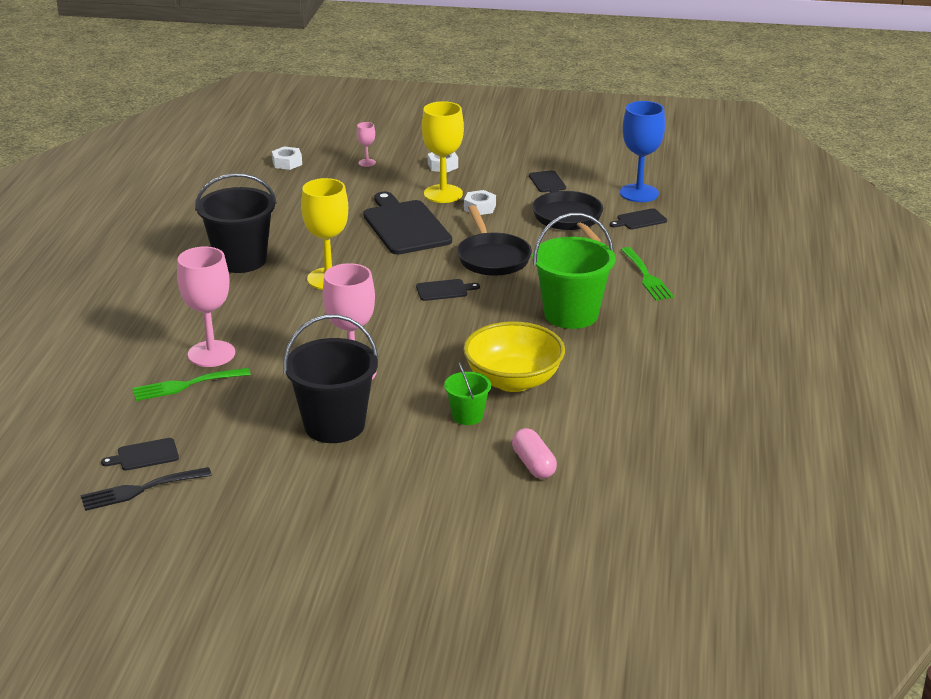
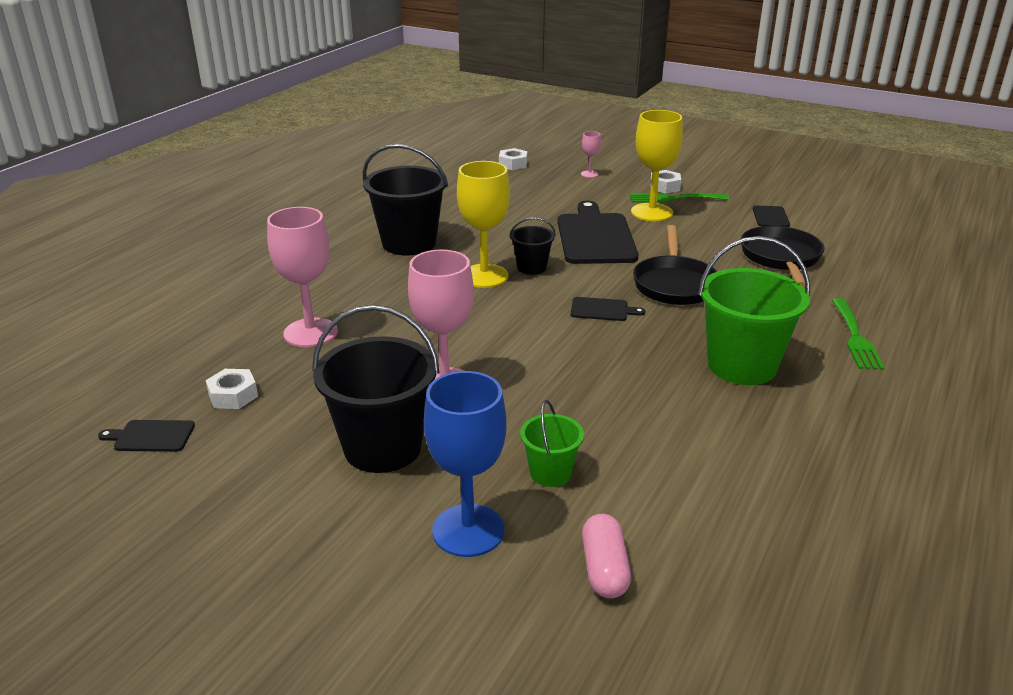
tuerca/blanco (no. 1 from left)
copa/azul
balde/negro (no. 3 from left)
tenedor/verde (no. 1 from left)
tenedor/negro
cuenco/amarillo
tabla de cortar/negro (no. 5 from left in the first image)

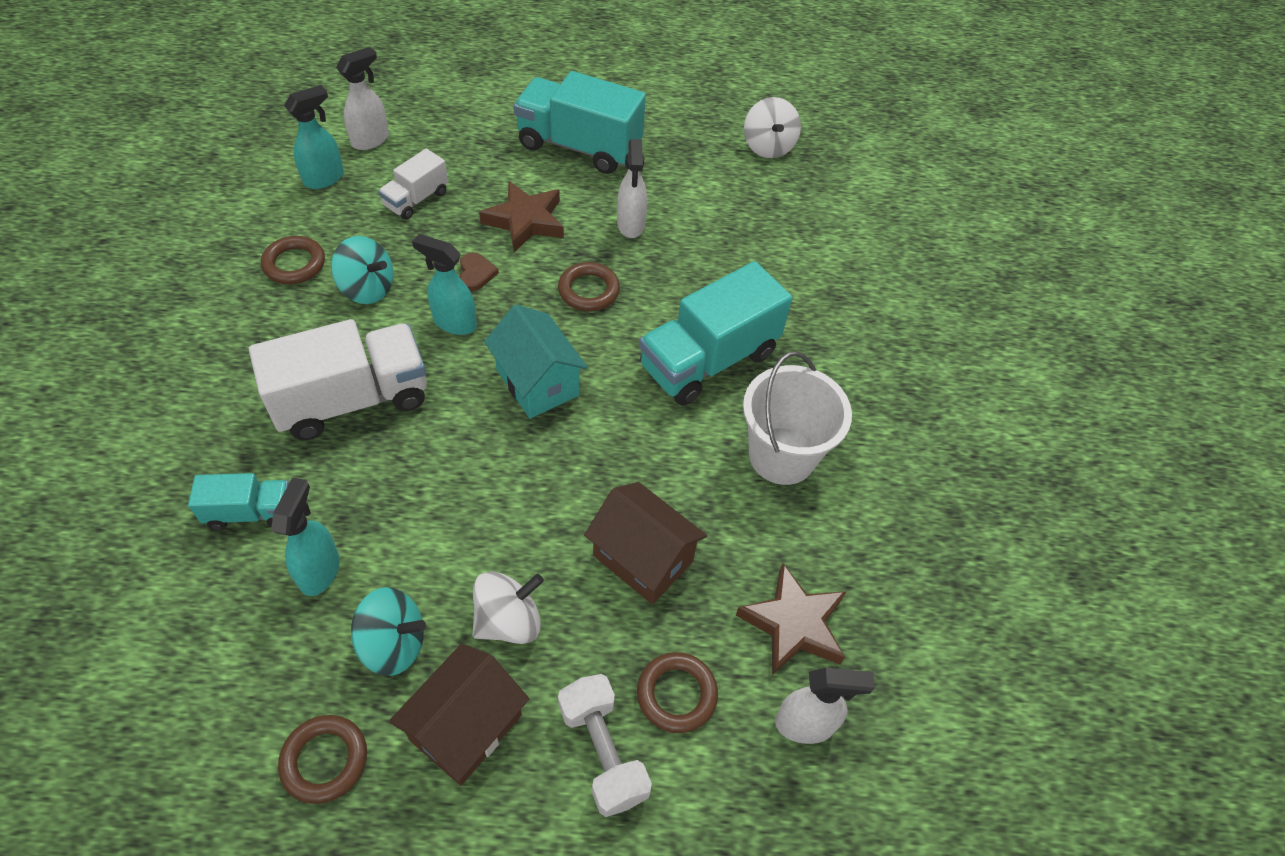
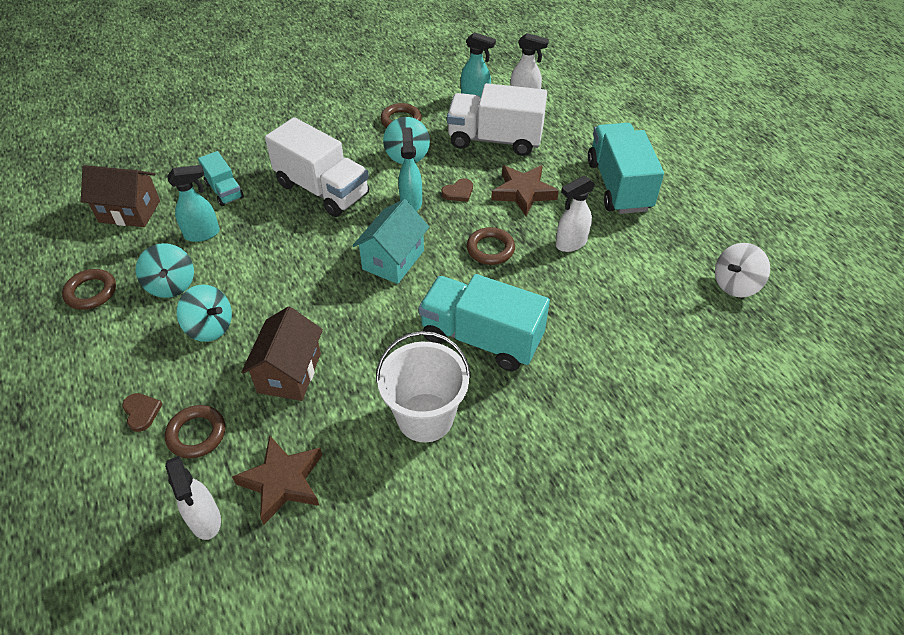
casa/marrón (no. 1 from left)
corazón/marrón (no. 1 from left)
peonza/turquesa (no. 2 from left)
camión/blanco (no. 2 from left)

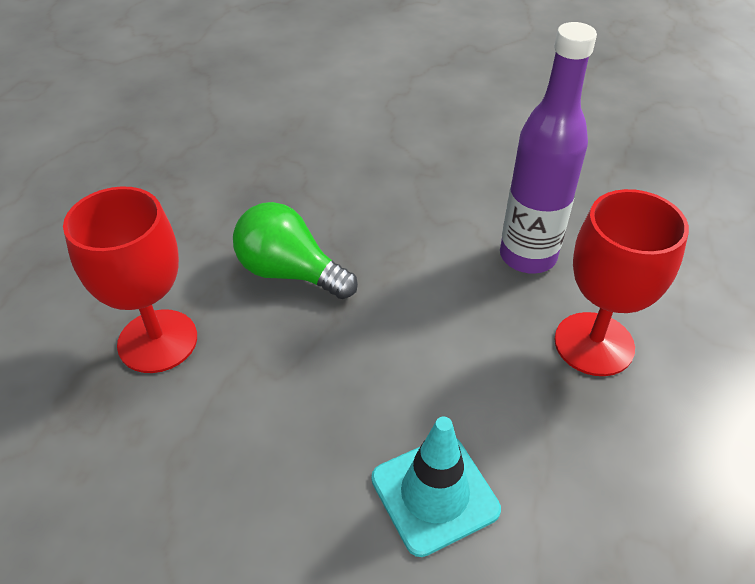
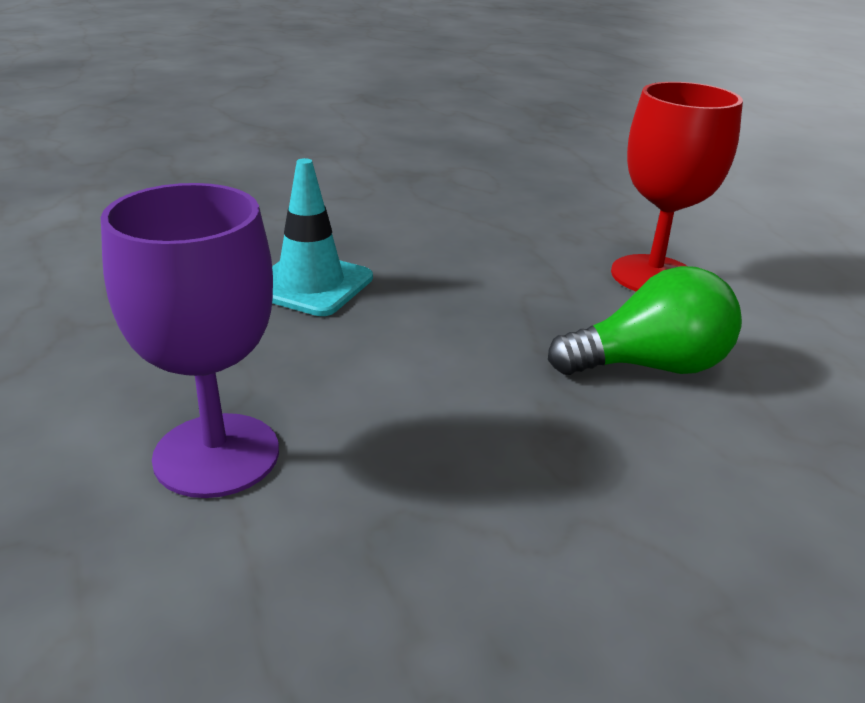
copa/morado
botella/morado

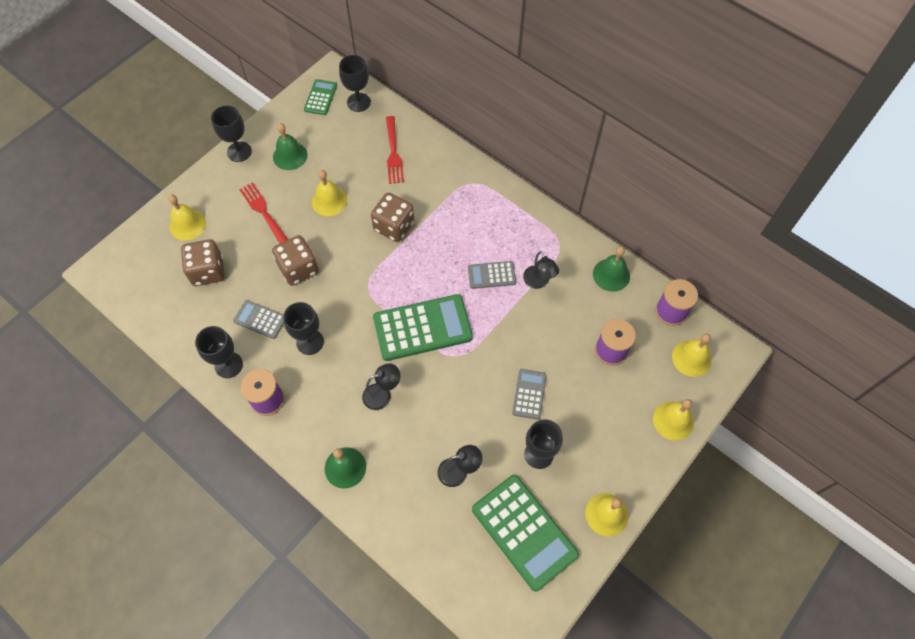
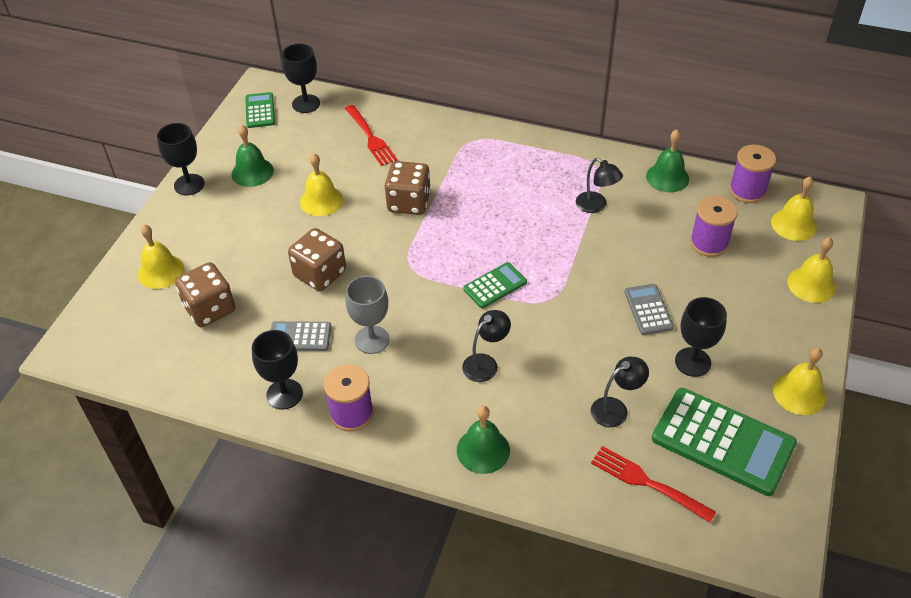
copa/gris
calculadora/verde (no. 2 from left)
tenedor/rojo (no. 2 from left)
calculadora/gris (no. 2 from left in the first image)

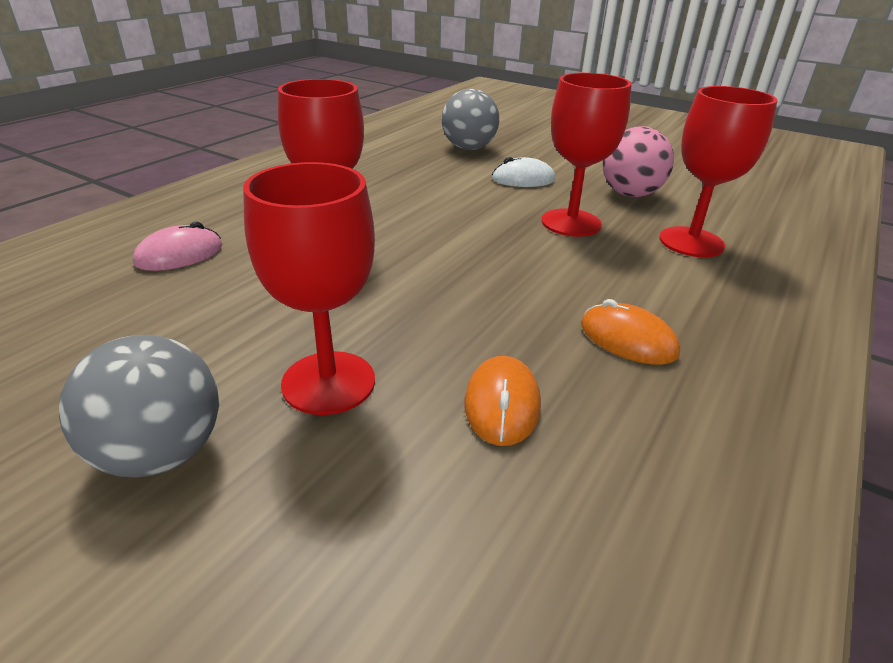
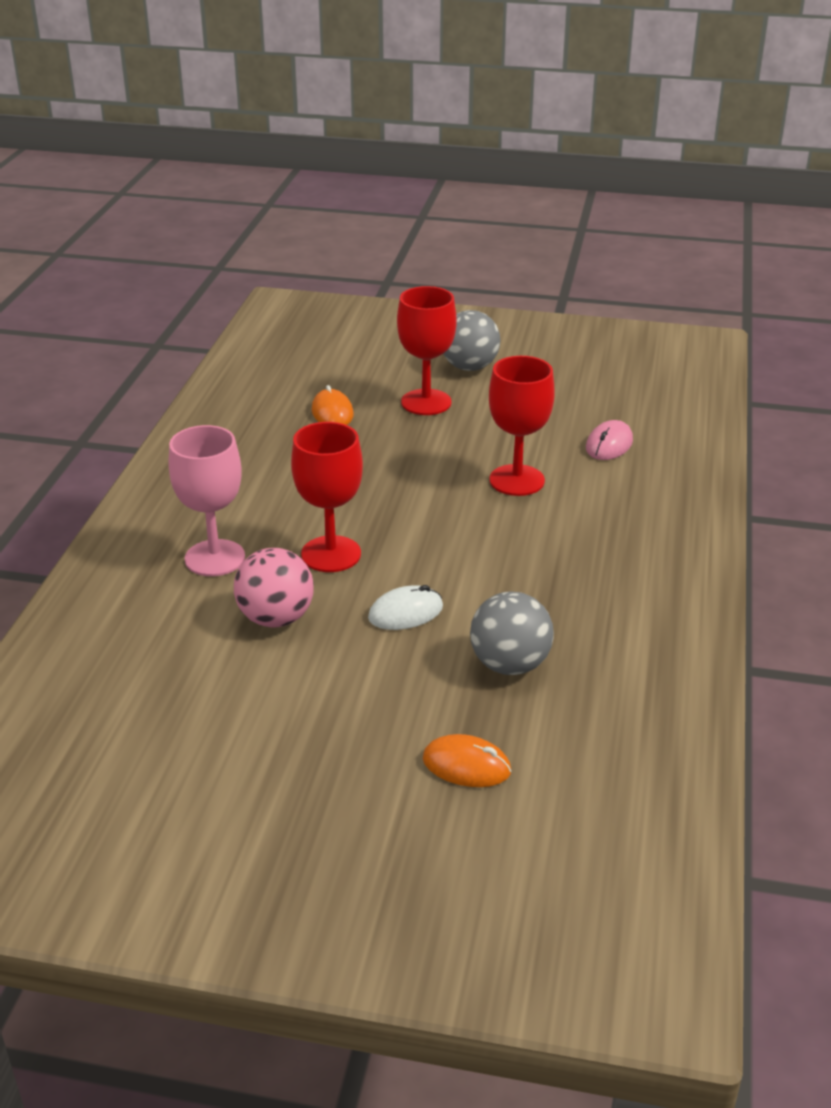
copa/rosa
ratón/naranja (no. 2 from left)

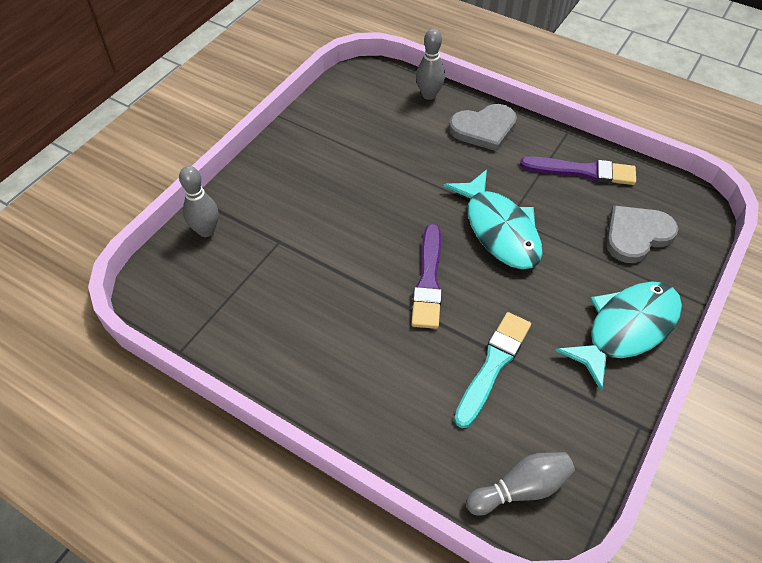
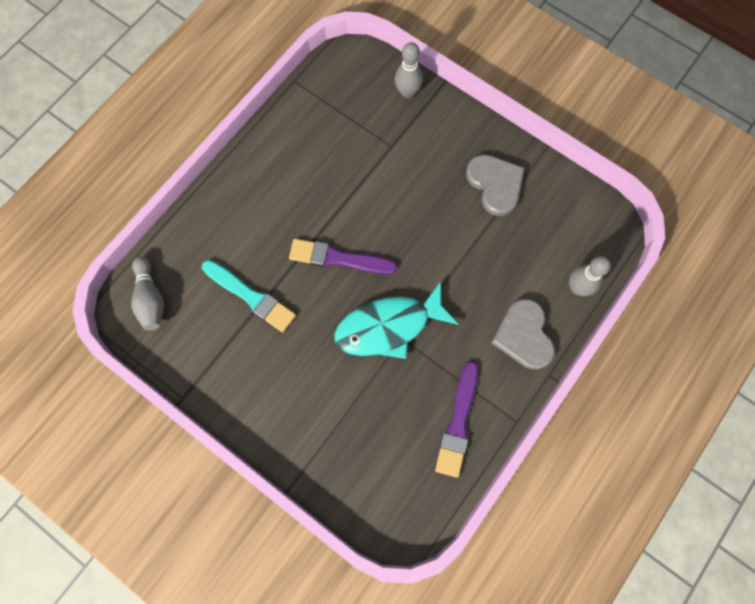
corazón/gris (no. 1 from left)
pez/turquesa (no. 2 from left in the first image)

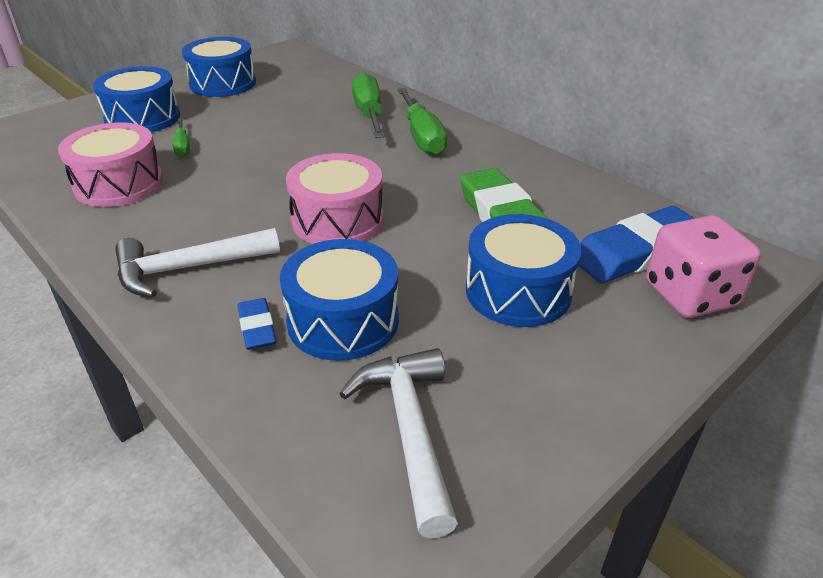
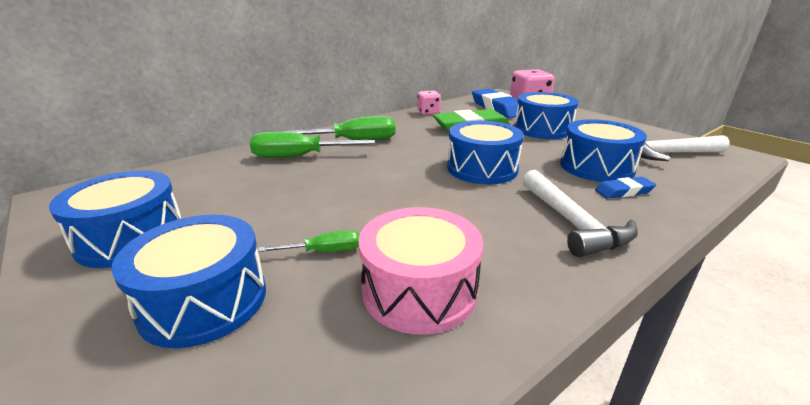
dado/rosa (no. 1 from left)
tambor/azul (no. 3 from left)

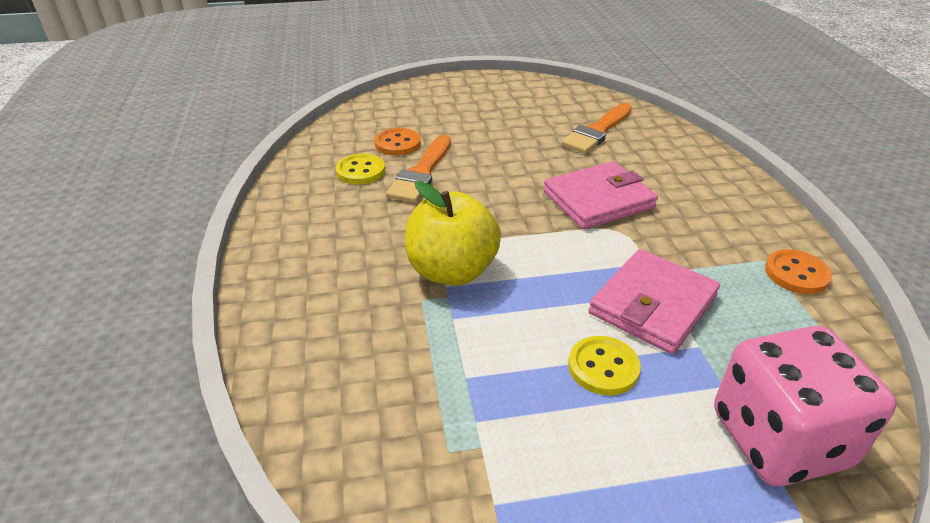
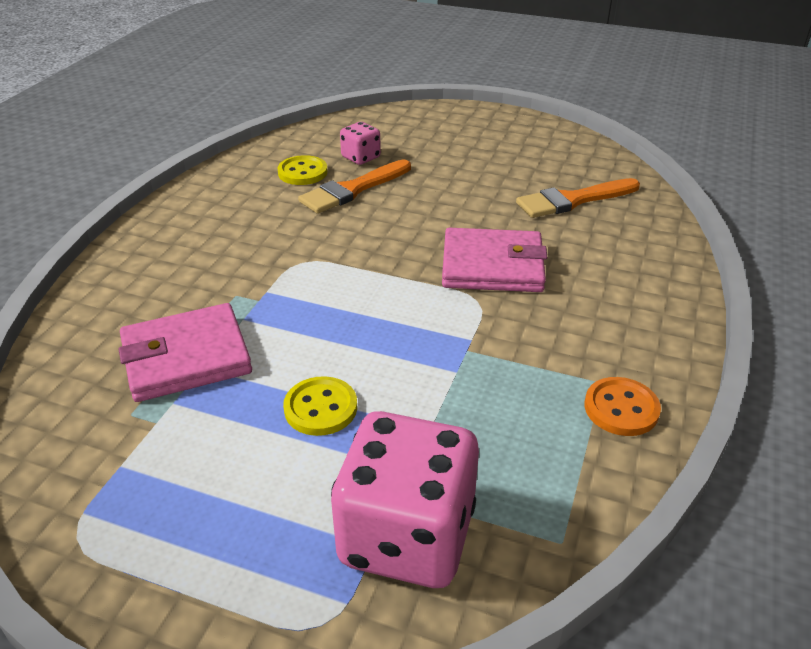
cartera/rosa (no. 1 from left)
dado/rosa (no. 1 from left)
manzana/amarillo

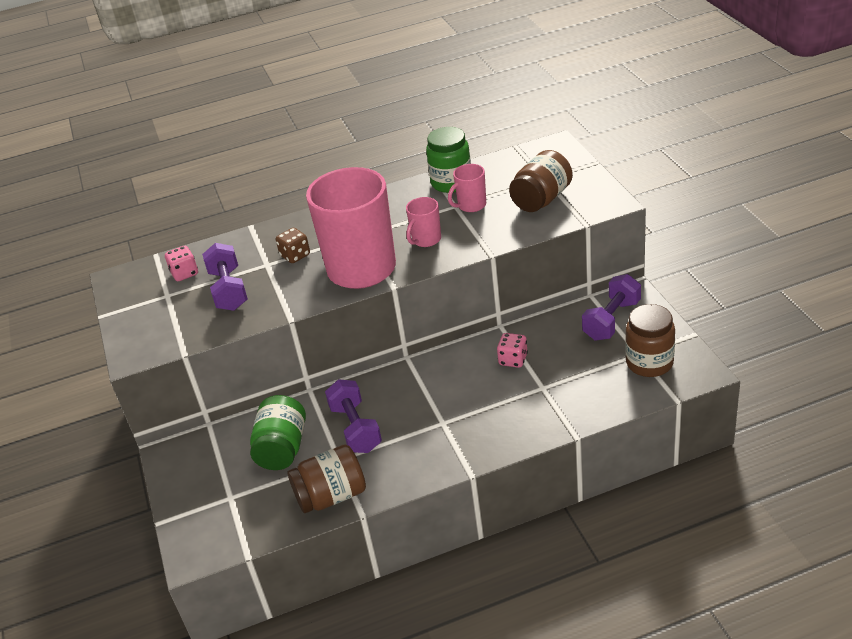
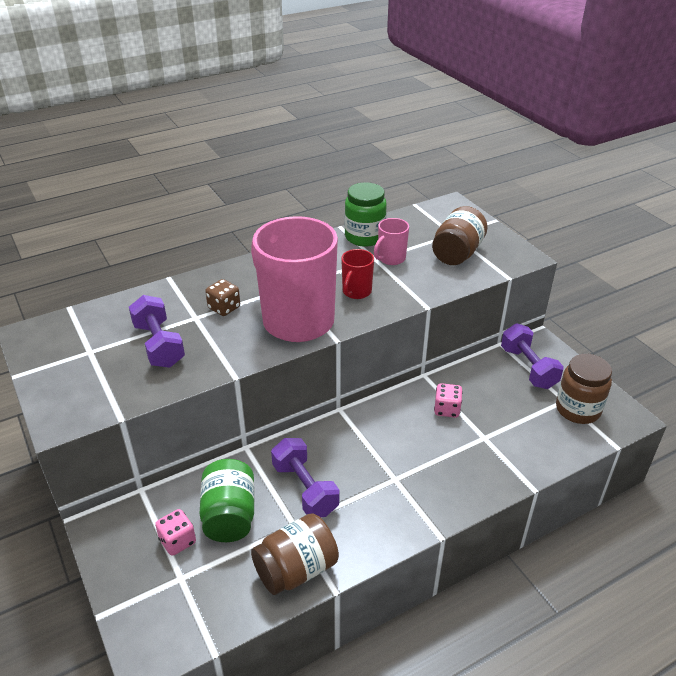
dado/rosa (no. 1 from left)
taza/rojo
mancuerna/morado (no. 3 from left)

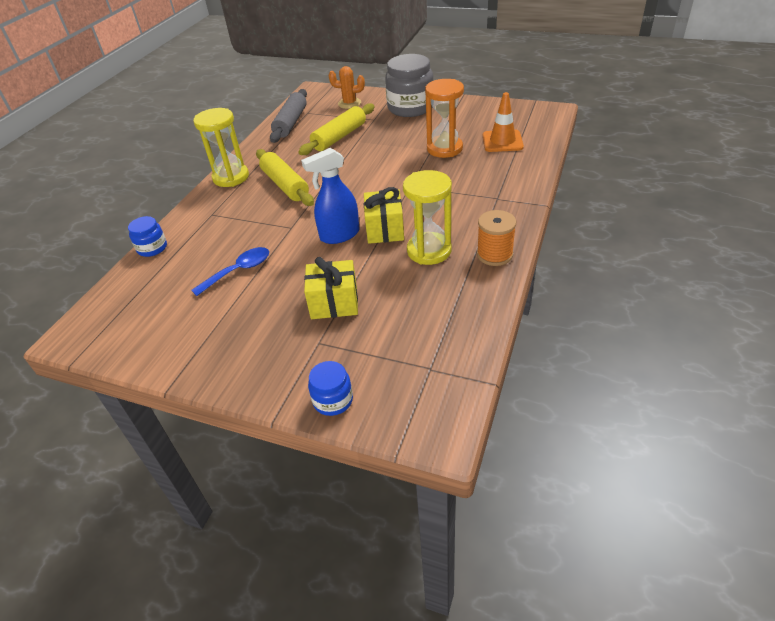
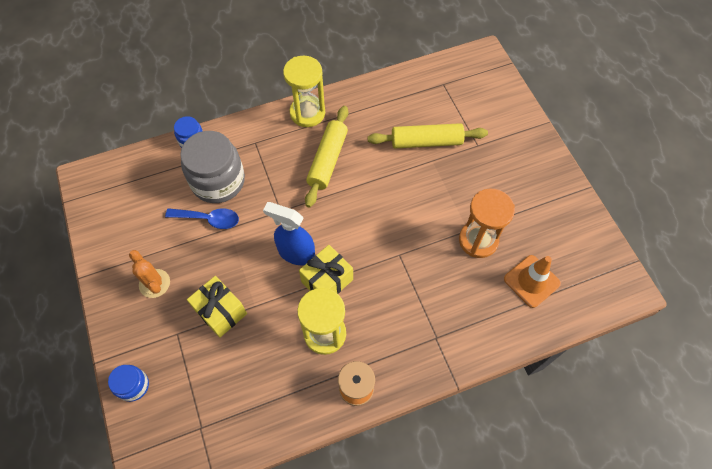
cactus/naranja
tarro/gris
rodillo/gris

